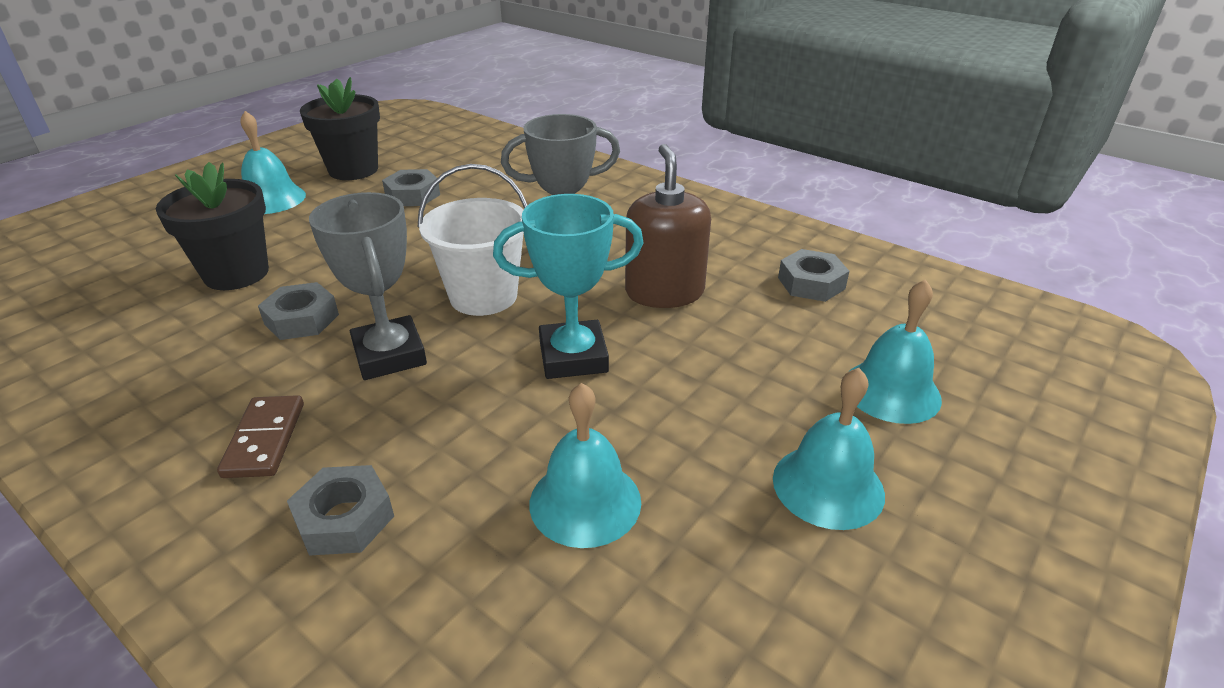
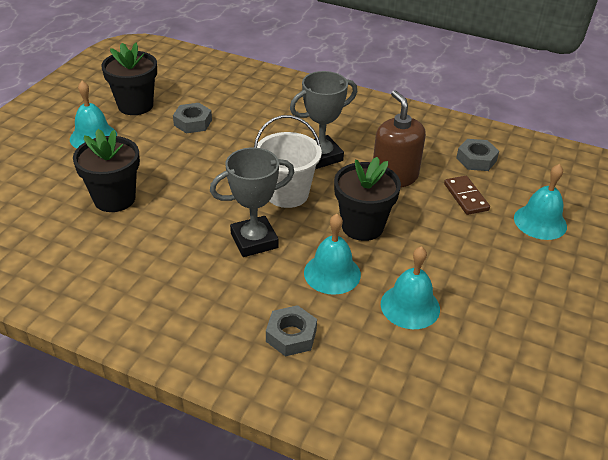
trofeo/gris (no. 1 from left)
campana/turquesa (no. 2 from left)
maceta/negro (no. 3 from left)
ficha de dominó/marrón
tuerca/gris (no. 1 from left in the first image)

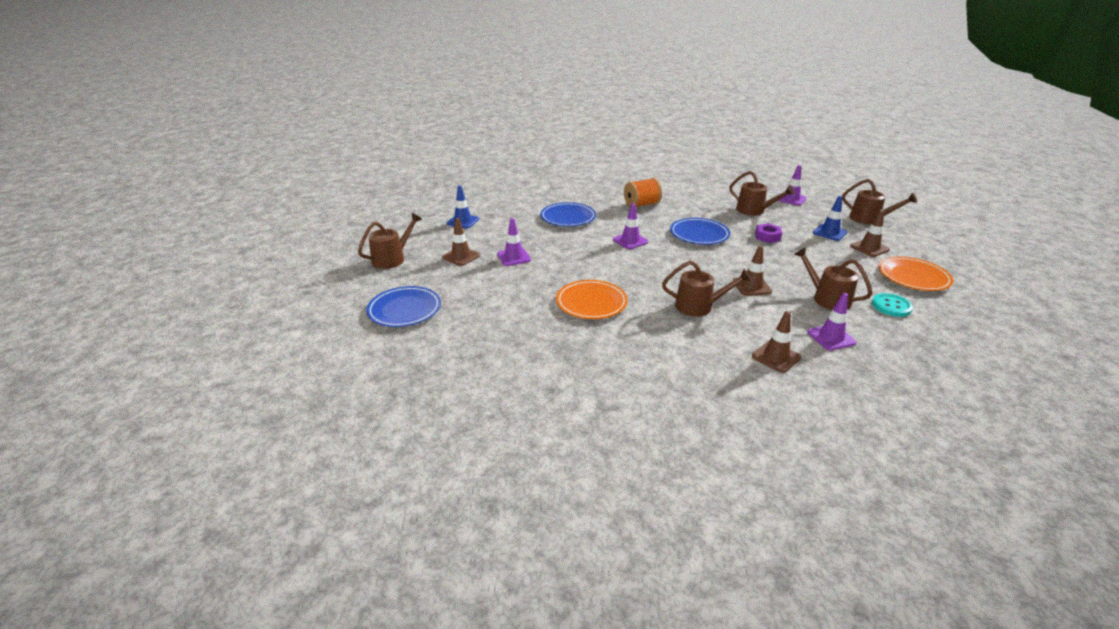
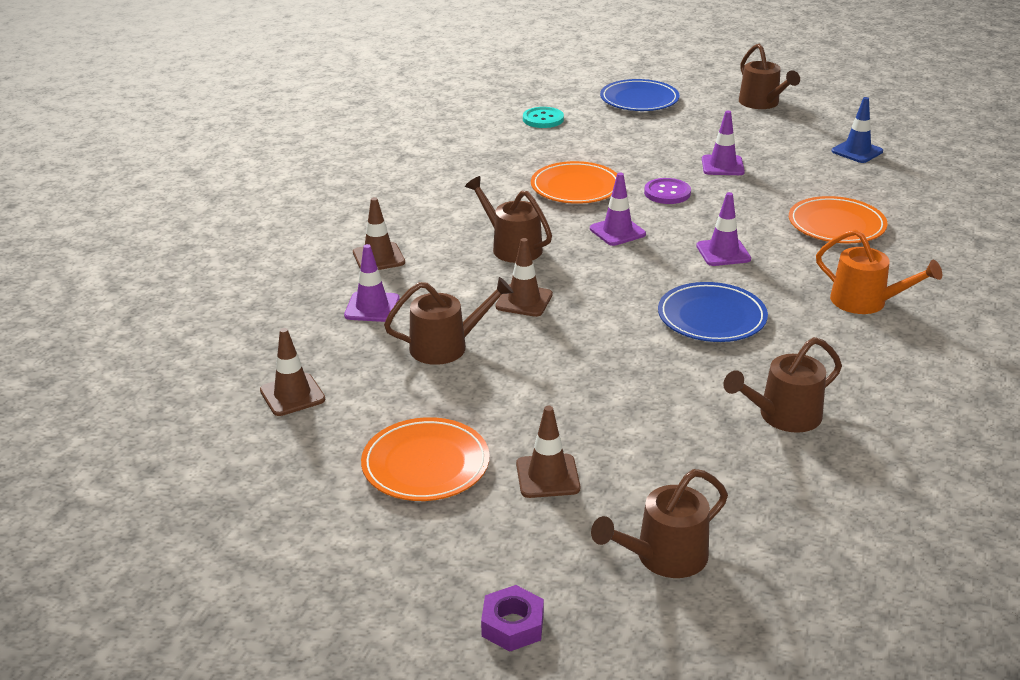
cono de tráfico/marrón (no. 1 from left)
regadera/marrón (no. 2 from left)
tuerca/morado
botón/turquesa
cono de tráfico/morado (no. 2 from left)
botón/morado
plato/naranja (no. 3 from left)
regadera/naranja
cono de tráfico/azul (no. 2 from left in the first image)

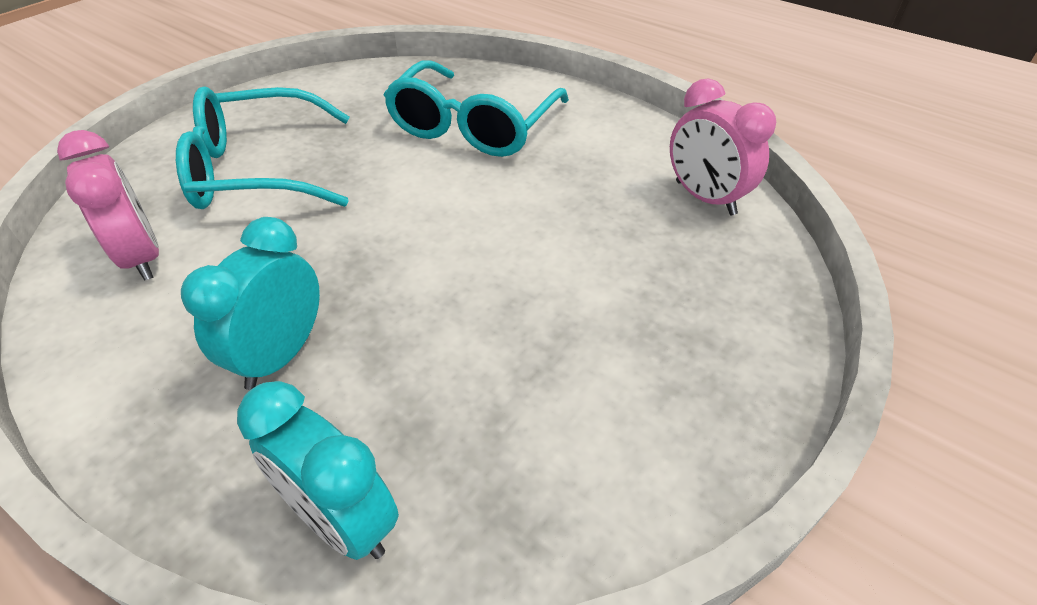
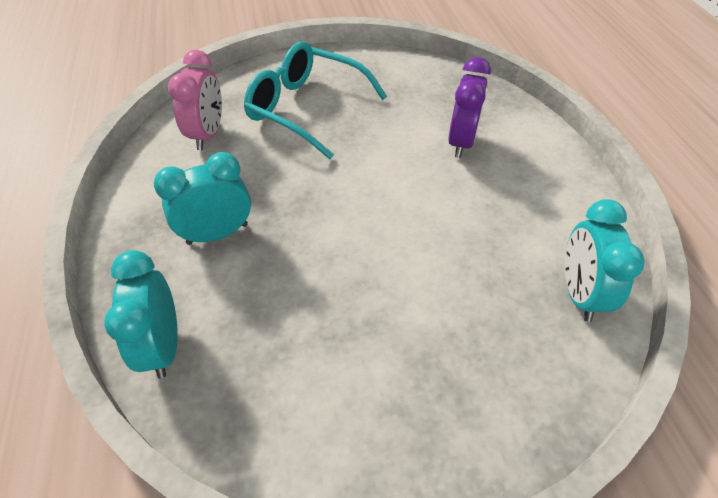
despertador/morado
despertador/turquesa (no. 3 from left)

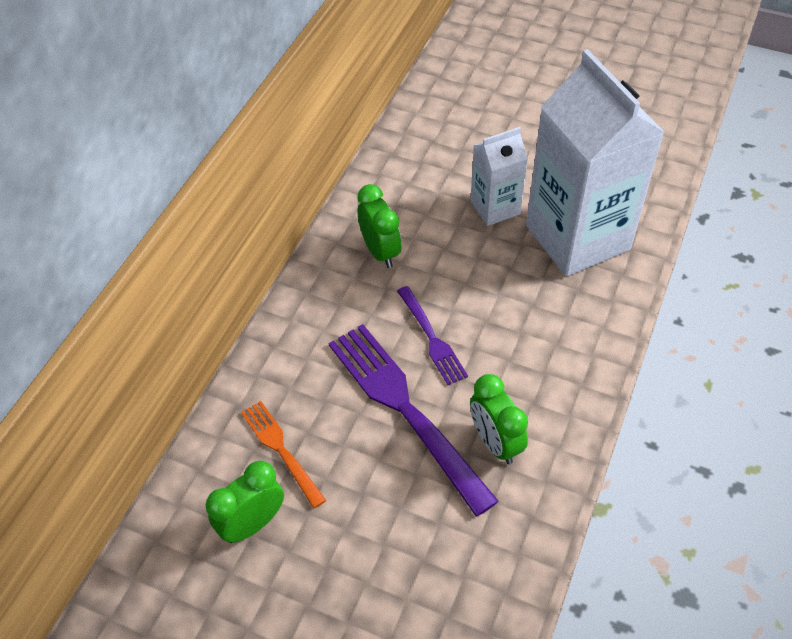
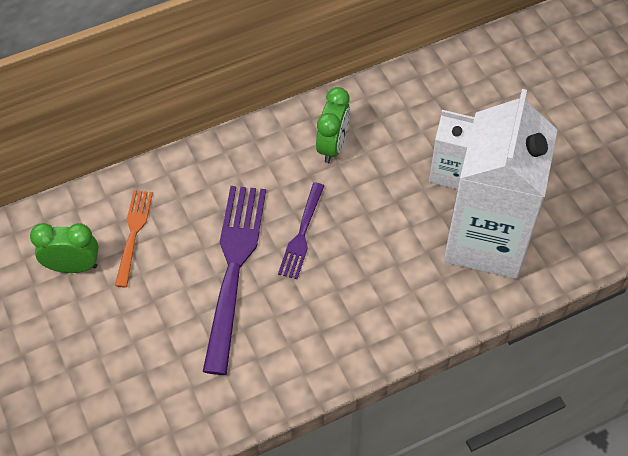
despertador/verde (no. 3 from left in the first image)

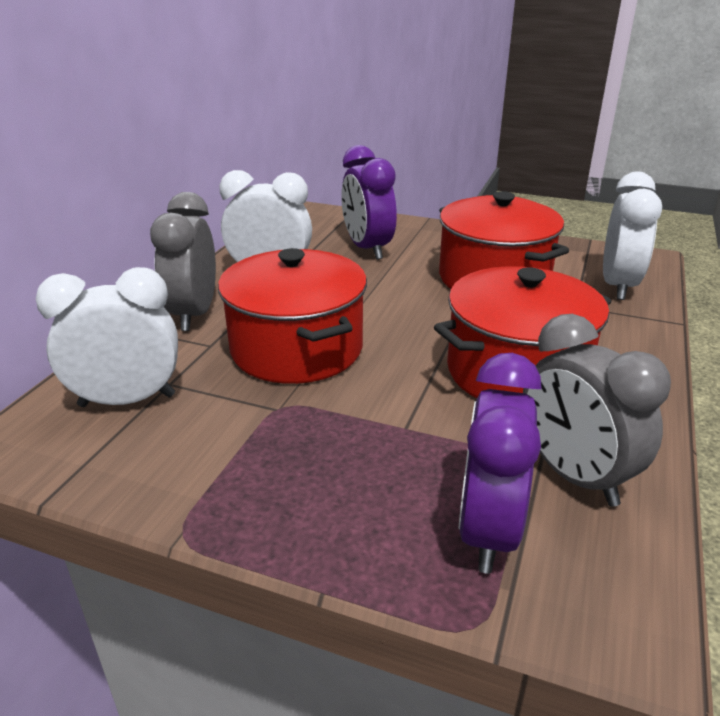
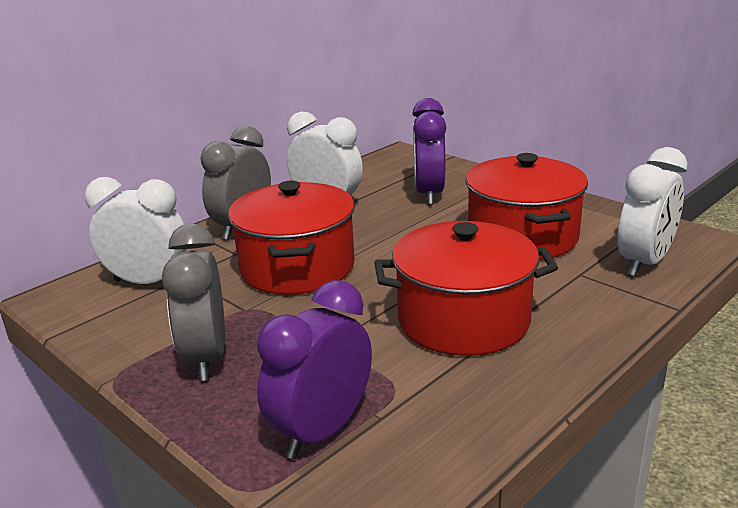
despertador/gris (no. 1 from left)

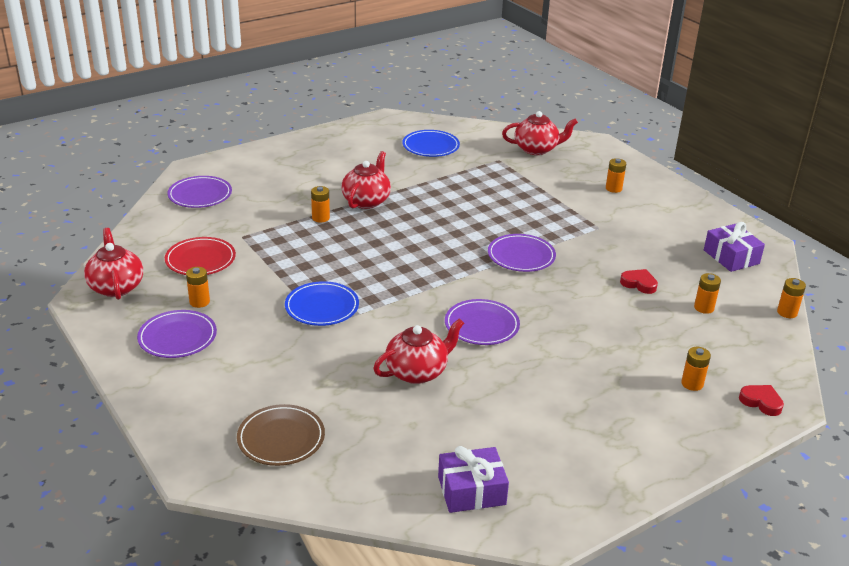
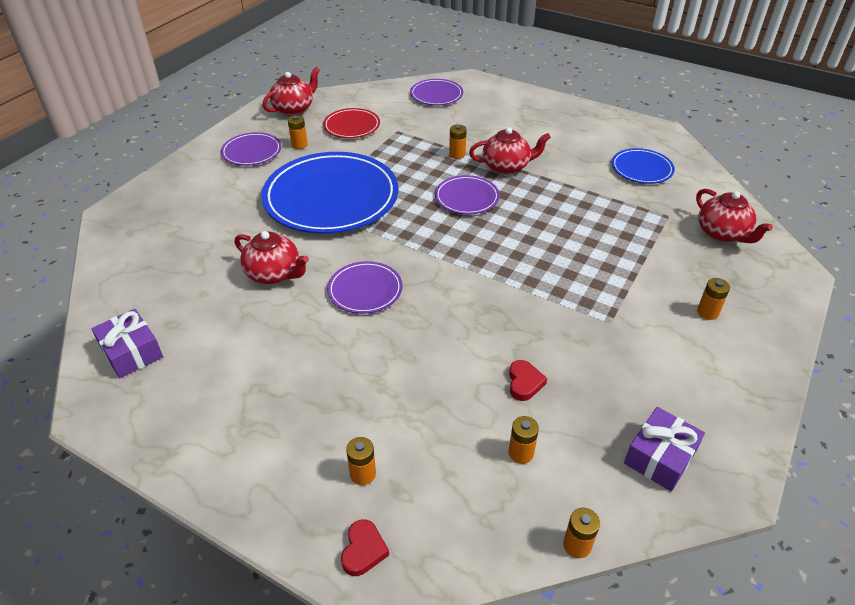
plato/azul (no. 1 from left)
plato/morado (no. 4 from left)
plato/marrón

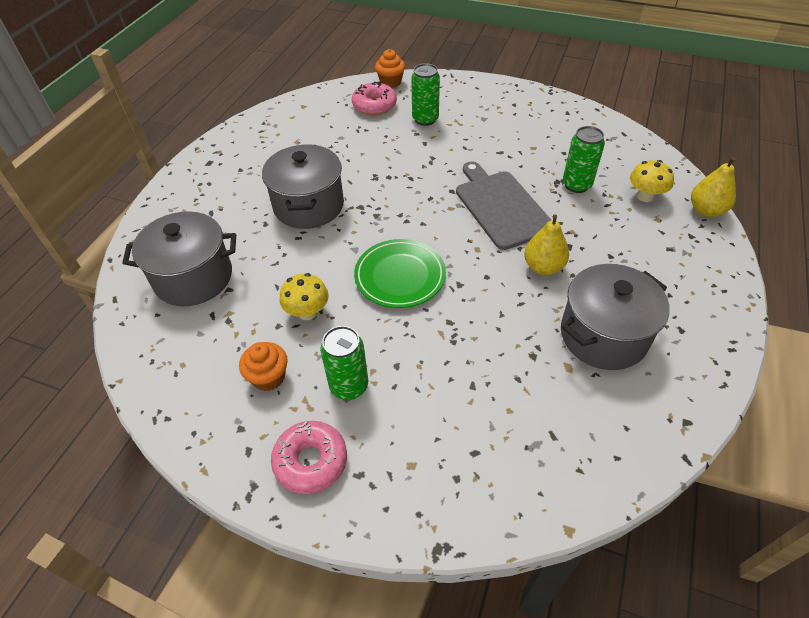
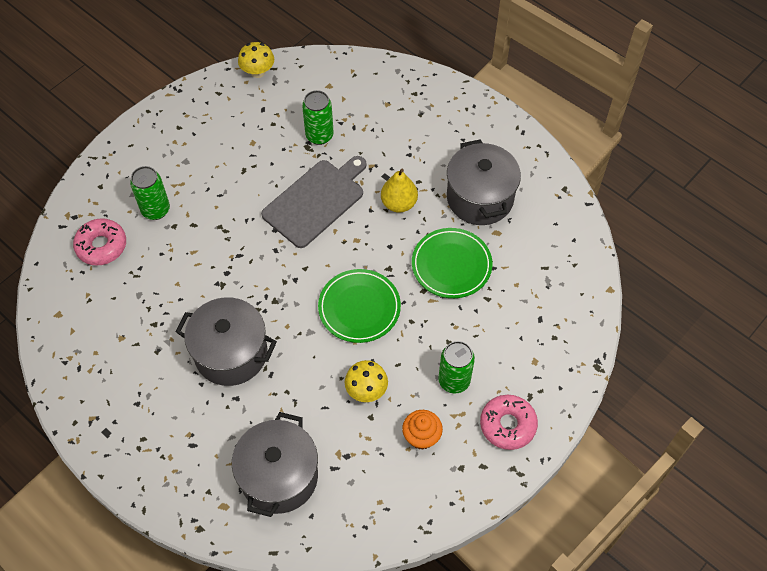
seta/amarillo (no. 1 from left)
tabla de cortar/gris
plato/verde (no. 2 from left)
magdalena/naranja (no. 2 from left in the first image)
pera/amarillo (no. 2 from left in the first image)

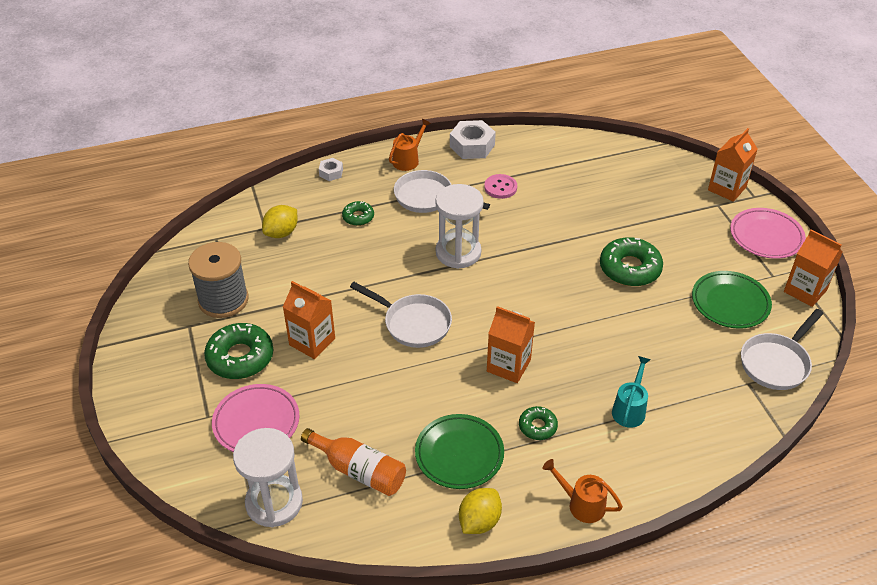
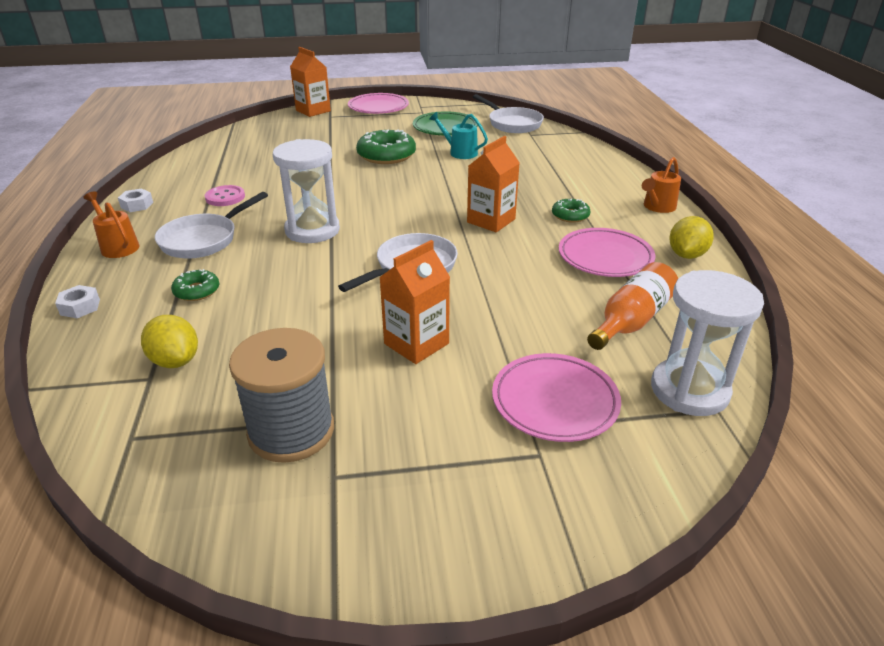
tuerca/blanco (no. 2 from left)
regadera/turquesa
plato/rosa (no. 3 from left)
limón/amarillo (no. 2 from left)
rosquilla/verde (no. 1 from left in the first image)
cartón de leche/naranja (no. 4 from left in the first image)

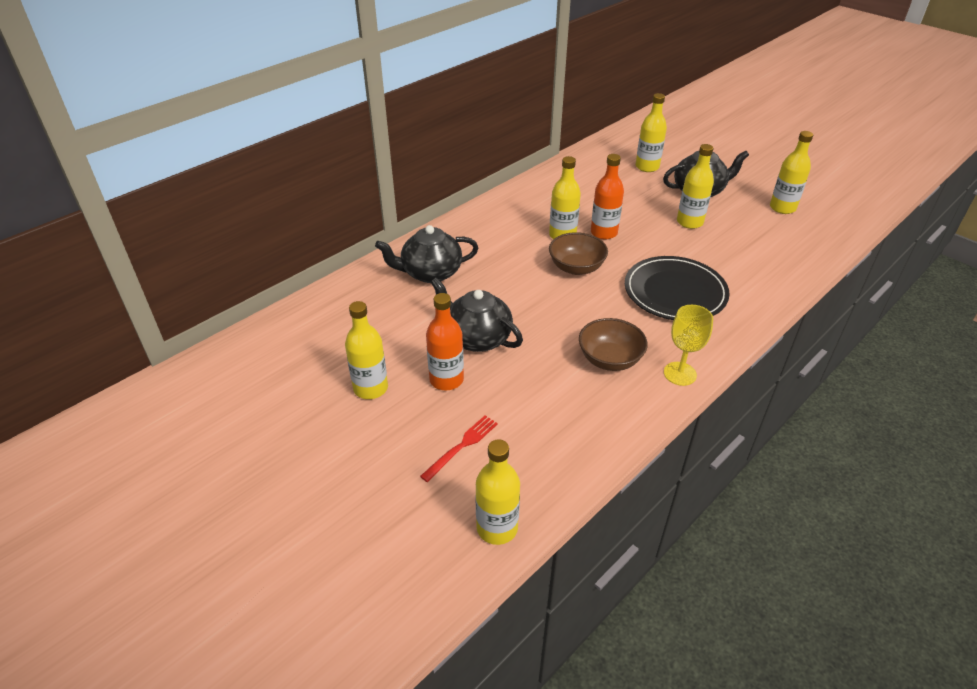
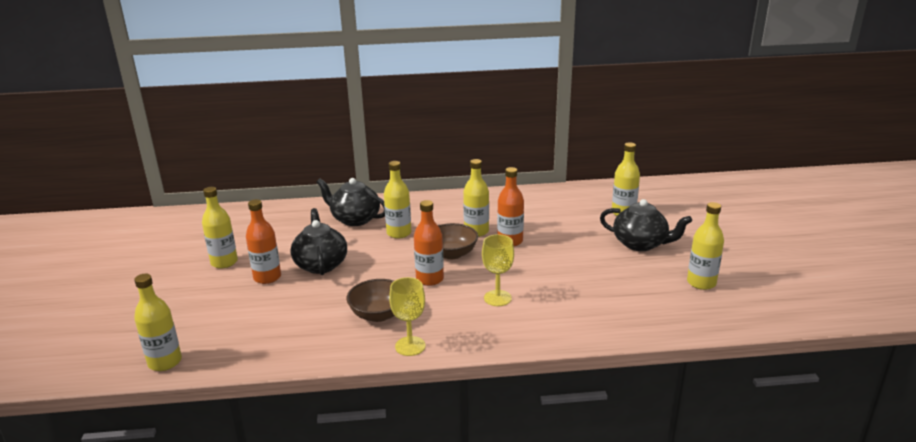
botella/amarillo (no. 3 from left)
botella/naranja (no. 2 from left)
copa/amarillo (no. 2 from left)
tenedor/rojo

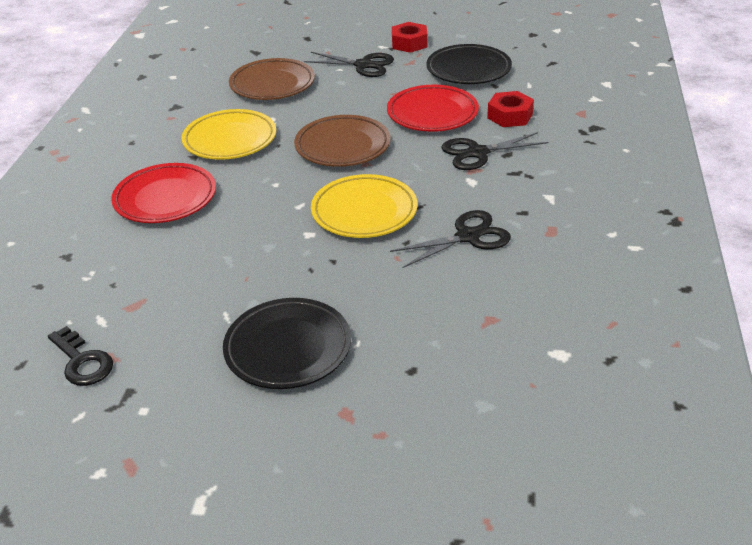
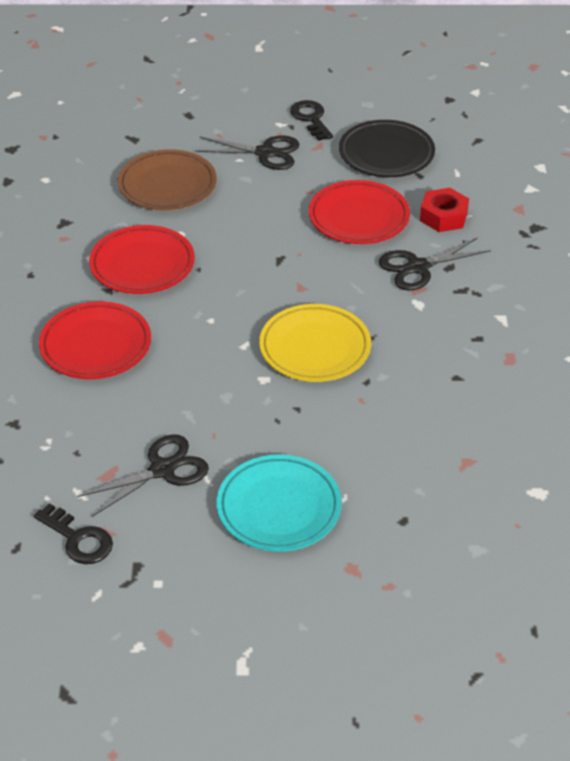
tijeras/negro (no. 1 from left)
plato/rojo (no. 2 from left)
plato/turquesa
llave/negro (no. 2 from left)
plato/marrón (no. 2 from left in the first image)

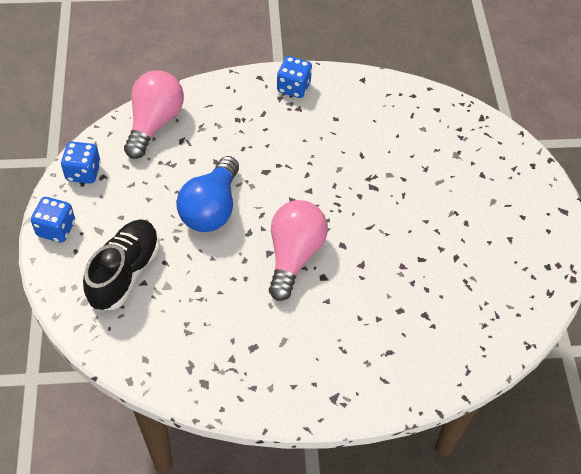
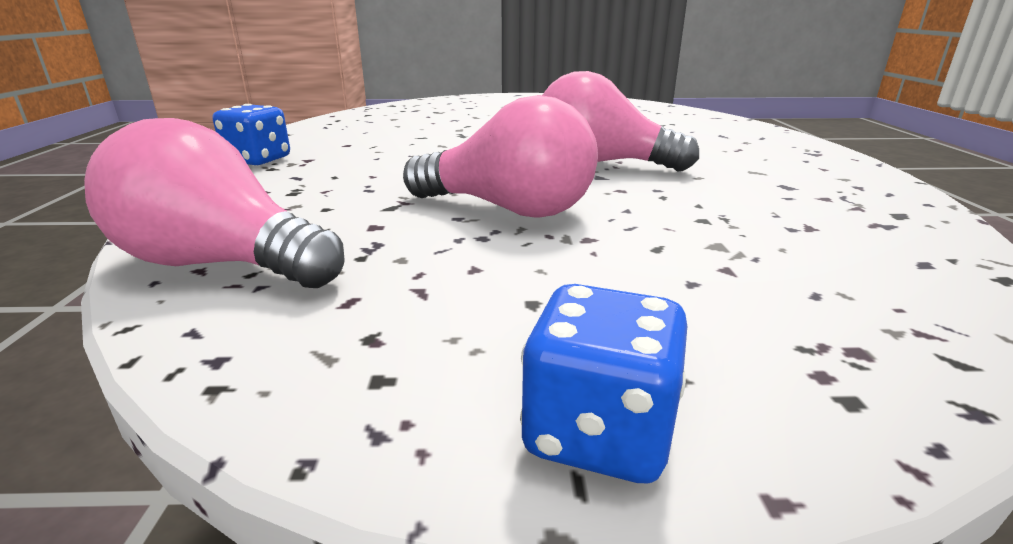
bombilla/rosa (no. 2 from left)
dado/azul (no. 2 from left in the first image)
zapato/negro

